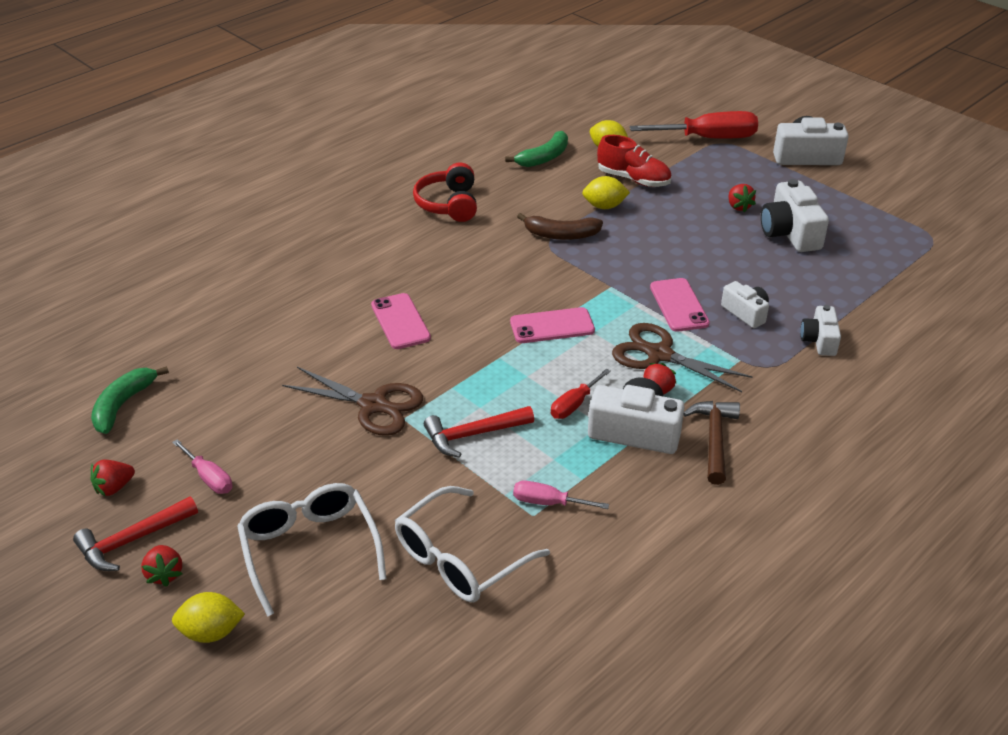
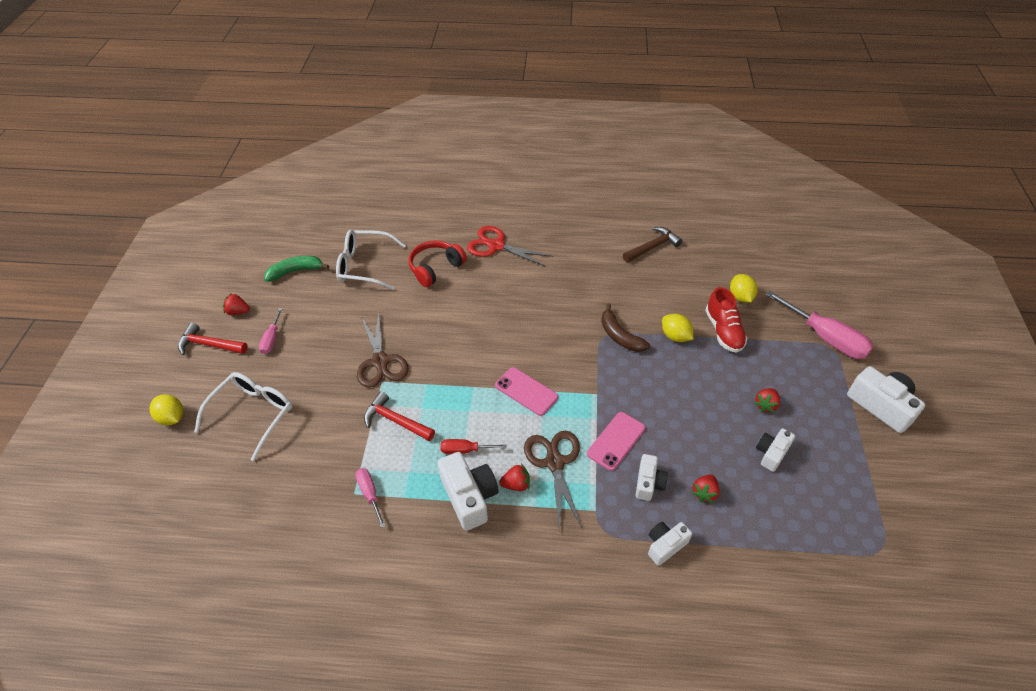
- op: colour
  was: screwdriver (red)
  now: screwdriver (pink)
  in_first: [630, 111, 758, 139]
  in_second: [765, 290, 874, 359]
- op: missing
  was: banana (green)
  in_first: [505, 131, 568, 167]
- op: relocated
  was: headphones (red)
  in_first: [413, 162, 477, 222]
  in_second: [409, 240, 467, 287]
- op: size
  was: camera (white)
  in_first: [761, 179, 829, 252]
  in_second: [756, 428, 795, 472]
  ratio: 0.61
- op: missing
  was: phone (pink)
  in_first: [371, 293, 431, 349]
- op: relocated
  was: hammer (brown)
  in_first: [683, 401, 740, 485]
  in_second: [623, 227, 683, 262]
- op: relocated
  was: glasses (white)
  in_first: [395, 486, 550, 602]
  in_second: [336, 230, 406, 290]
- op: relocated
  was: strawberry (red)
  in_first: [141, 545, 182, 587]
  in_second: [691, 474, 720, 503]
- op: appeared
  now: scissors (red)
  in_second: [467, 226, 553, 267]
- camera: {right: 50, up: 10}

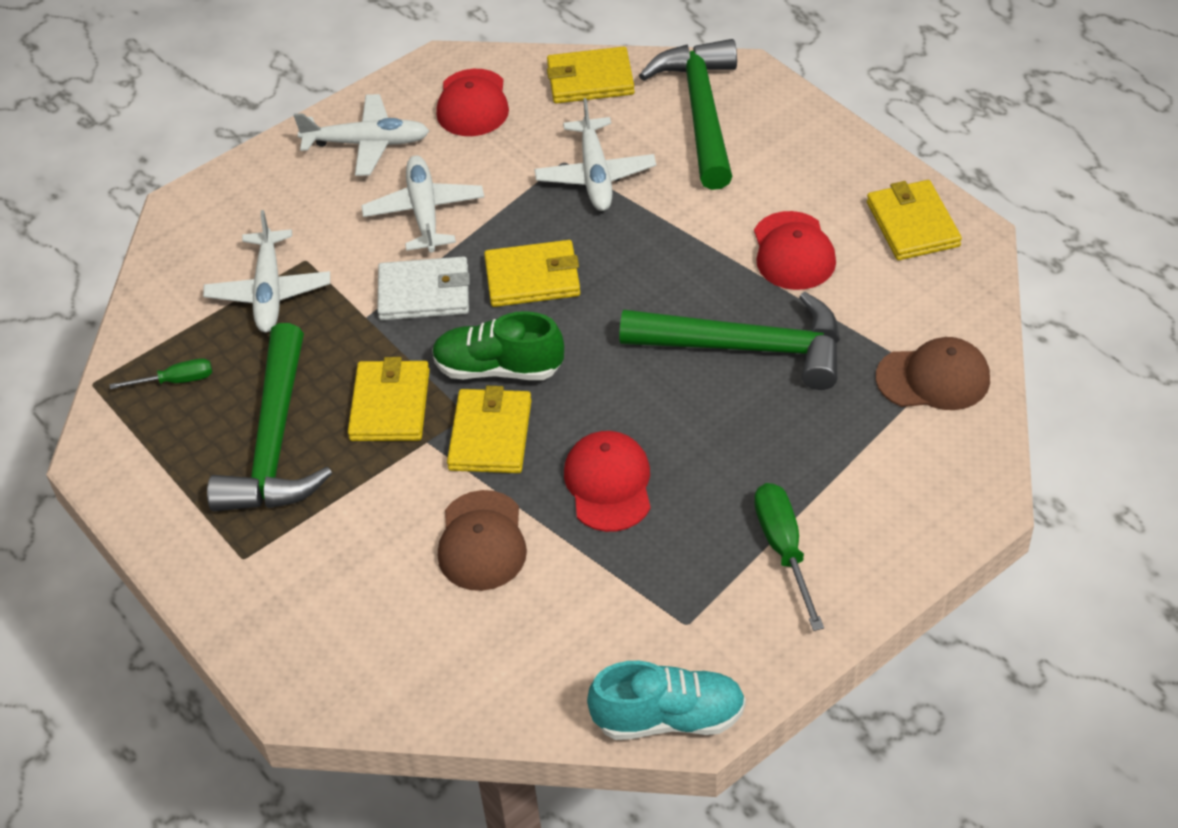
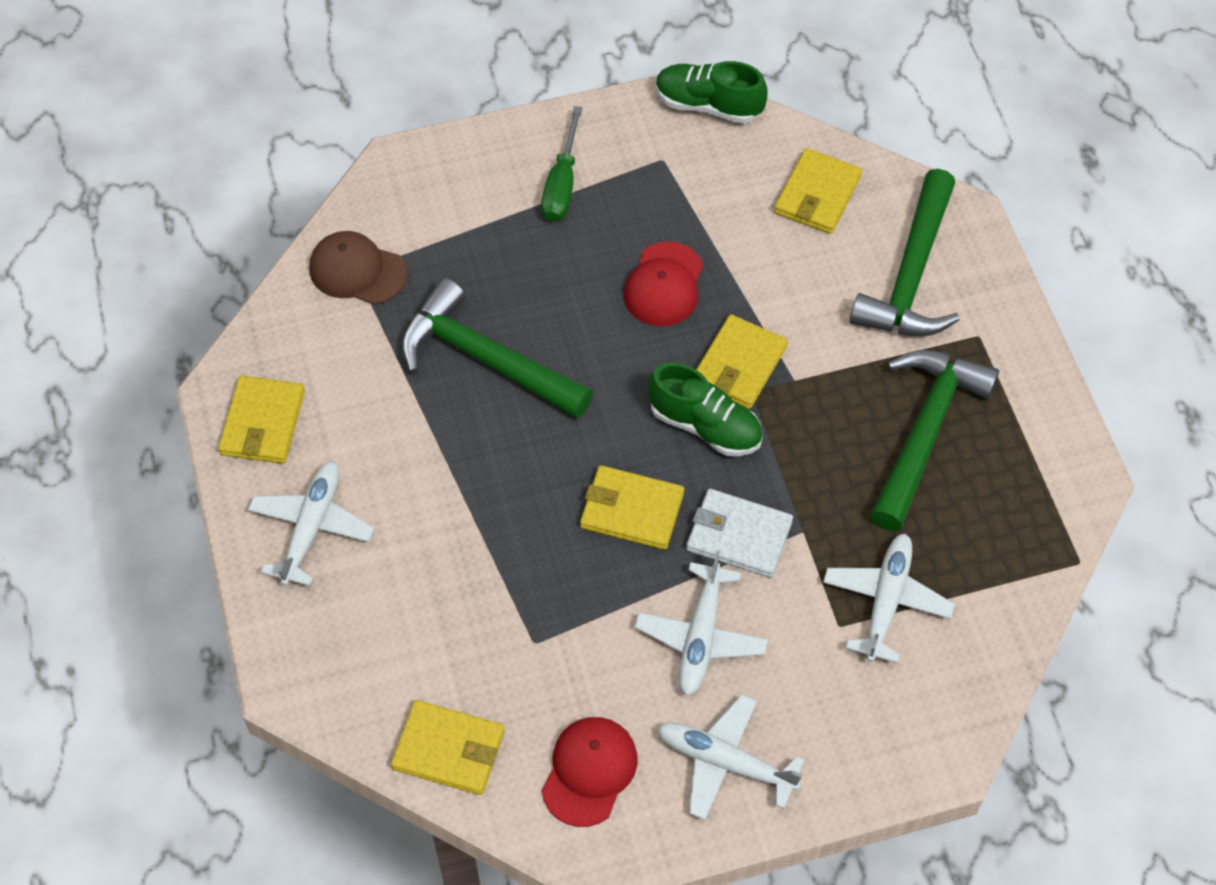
- op: relocated
  was: hammer (green)
  in_first: [639, 39, 737, 190]
  in_second: [850, 169, 959, 336]
- op: relocated
  was: plane (white)
  in_first: [534, 98, 656, 211]
  in_second: [248, 461, 374, 586]
- op: missing
  was: cap (red)
  in_first: [754, 211, 836, 290]
- op: relocated
  was: wallet (yellow)
  in_first: [348, 357, 430, 441]
  in_second: [774, 148, 862, 234]
- op: missing
  was: screwdriver (green)
  in_first: [110, 358, 212, 389]
- op: missing
  was: cap (brown)
  in_first: [438, 490, 527, 591]
- op: colour
  was: shoe (turquoise)
  now: shoe (green)
  in_first: [587, 661, 746, 740]
  in_second: [656, 61, 768, 124]
- camera: {right: -160, up: 10}

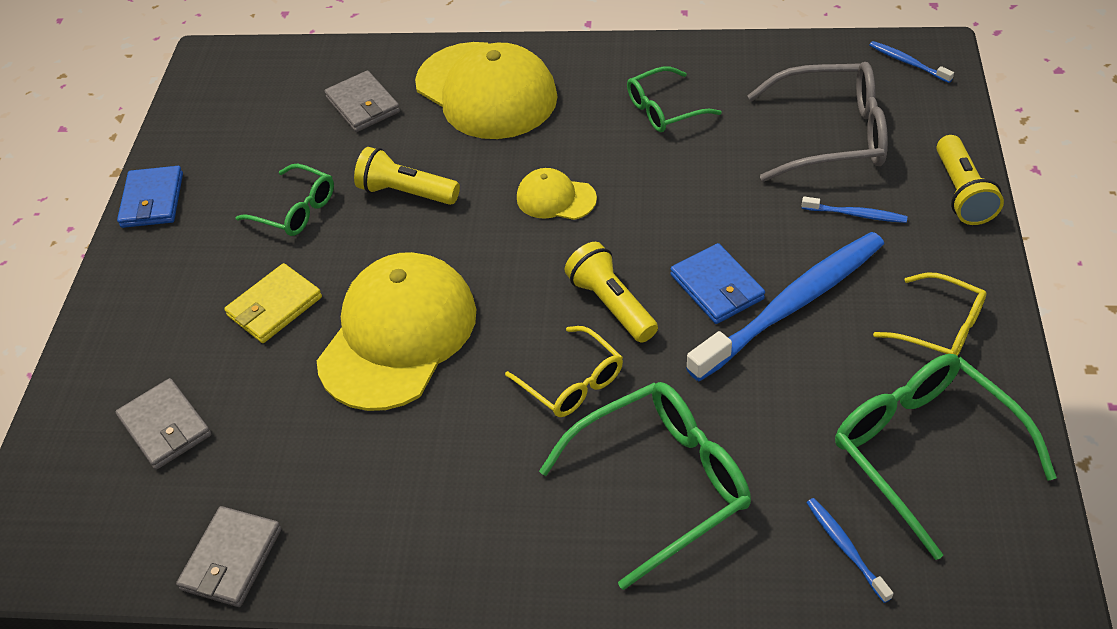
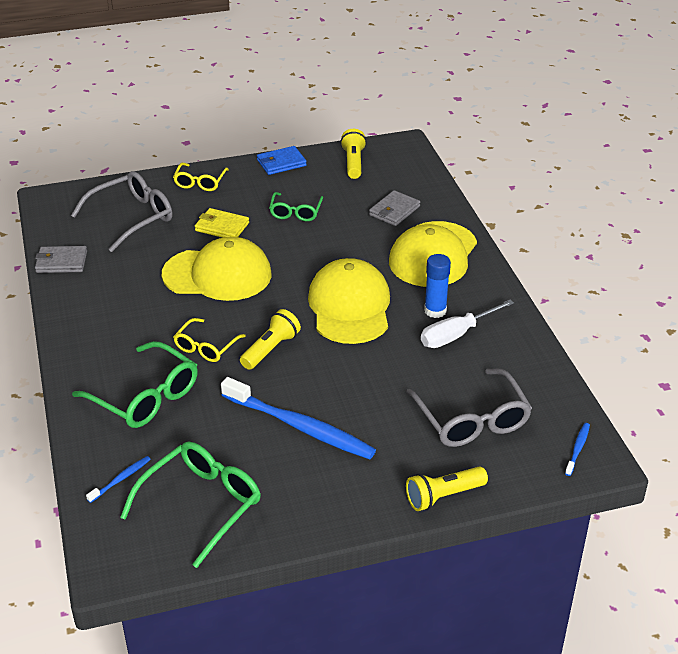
- op: exchanged
  was: glasses (green)
  now: screwdriver (white)
  in_first: [627, 66, 722, 132]
  in_second: [421, 300, 514, 348]
- op: relocated
  was: flashlight (yellow)
  in_first: [354, 147, 460, 205]
  in_second: [340, 129, 367, 179]
- op: size
  was: cap (yellow)
  in_first: [517, 168, 597, 220]
  in_second: [308, 258, 390, 344]
  ratio: 2.11
- op: missing
  was: toothbrush (blue)
  in_first: [802, 197, 907, 223]
- op: missing
  was: wallet (blue)
  in_first: [671, 243, 765, 324]
- op: relocated
  was: glasses (yellow)
  in_first: [873, 272, 986, 356]
  in_second: [173, 163, 229, 191]
- op: exchanged
  was: wallet (grey)
  now: glasses (grey)
  in_first: [115, 378, 211, 470]
  in_second: [71, 171, 172, 252]
- op: appeared
  now: glue stick (blue)
  in_second: [424, 254, 451, 318]
- camera: {right: 65, up: -10}

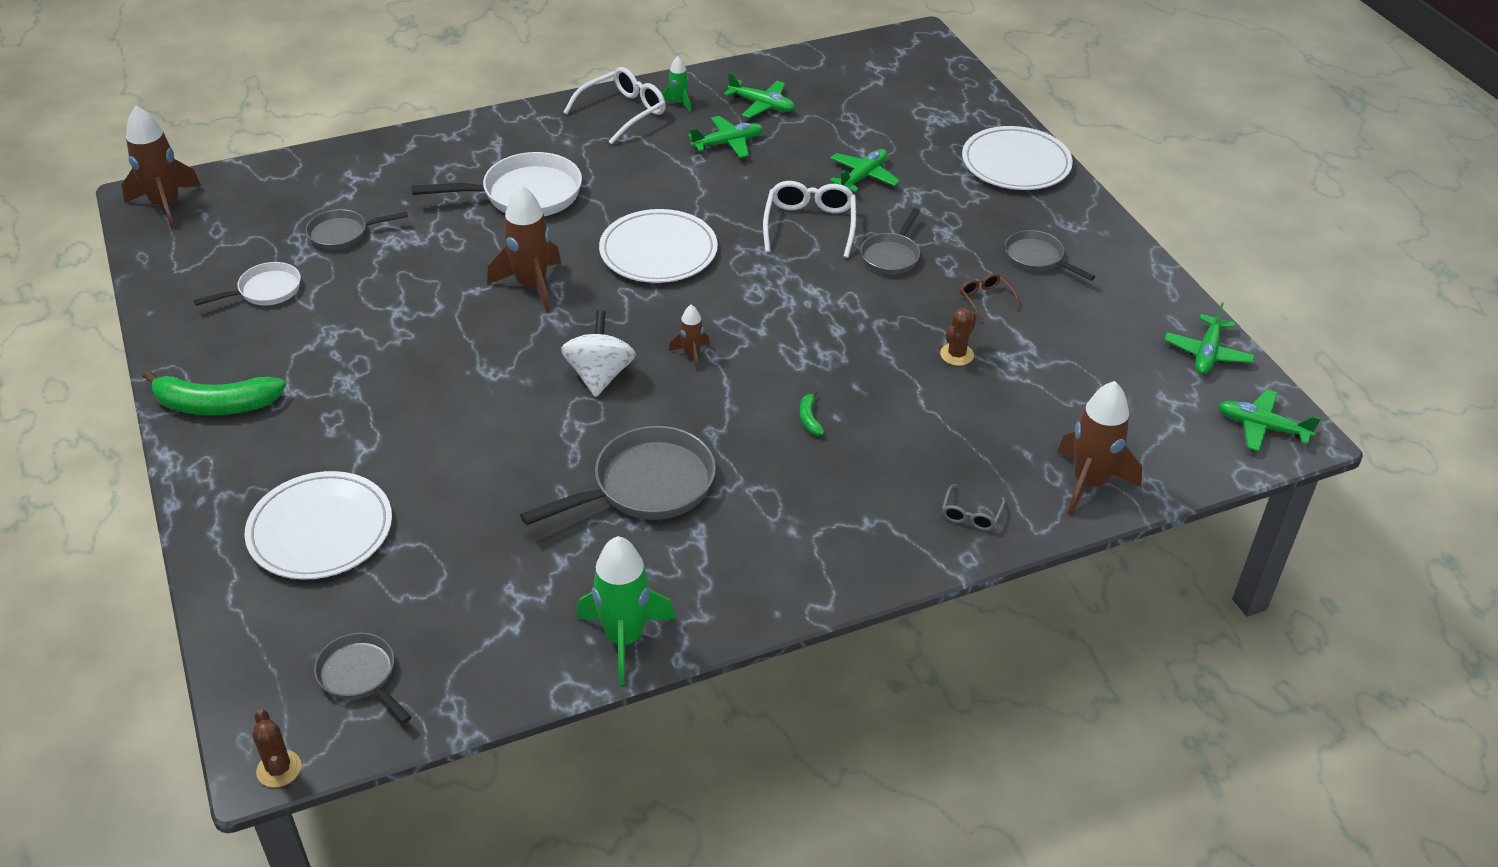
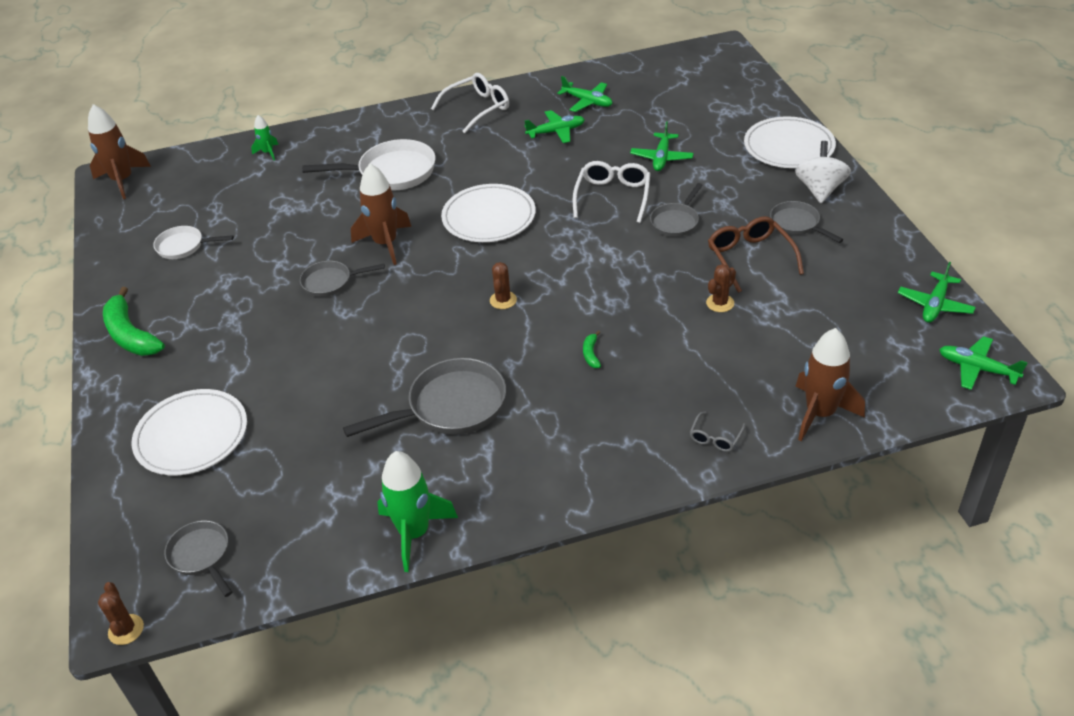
- op: relocated
  was: rocket (green)
  in_first: [662, 56, 691, 112]
  in_second: [251, 115, 279, 160]
- op: spun
  was: plane (green)
  in_first: [830, 149, 900, 192]
  in_second: [630, 121, 694, 171]
  clockwise: 150
- op: relocated
  was: pan (grey)
  in_first: [306, 209, 408, 250]
  in_second: [300, 261, 385, 297]
- op: spun
  was: pan (white)
  in_first: [194, 262, 301, 306]
  in_second: [153, 226, 234, 259]
  clockwise: -150
- op: size
  was: glasses (brown)
  in_first: [960, 273, 1021, 322]
  in_second: [708, 216, 804, 293]
  ratio: 1.9
- op: exchanged
  was: rocket (brown)
  now: cactus (brown)
  in_first: [669, 305, 710, 371]
  in_second: [490, 262, 517, 309]
- op: relocated
  was: spinning top (white)
  in_first: [561, 310, 636, 397]
  in_second: [795, 141, 851, 203]
- op: spun
  was: banana (green)
  in_first: [143, 370, 286, 415]
  in_second: [103, 287, 165, 356]
  clockwise: 45
- camera: {right: 10, up: 0}

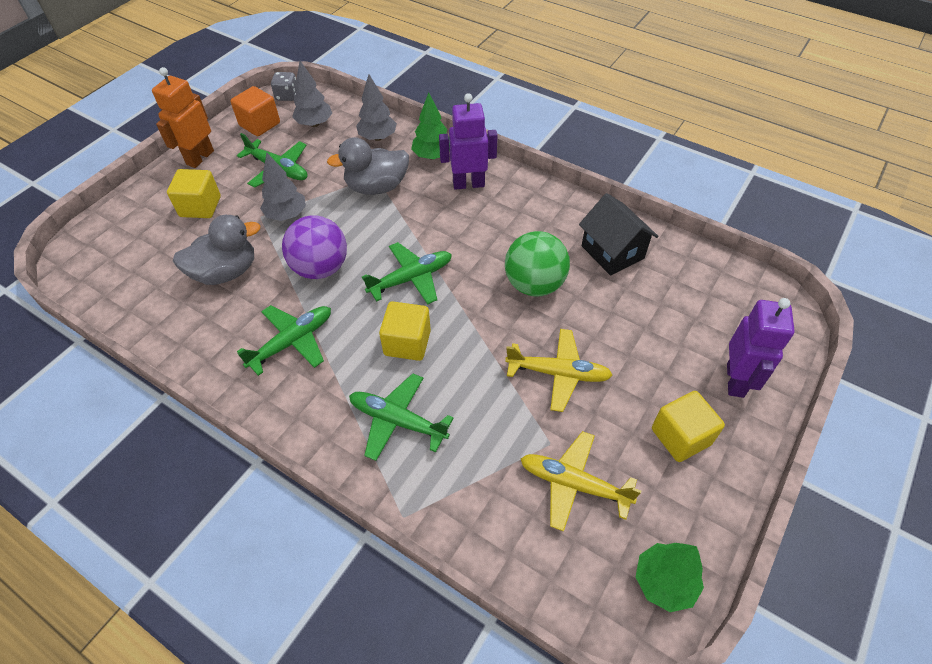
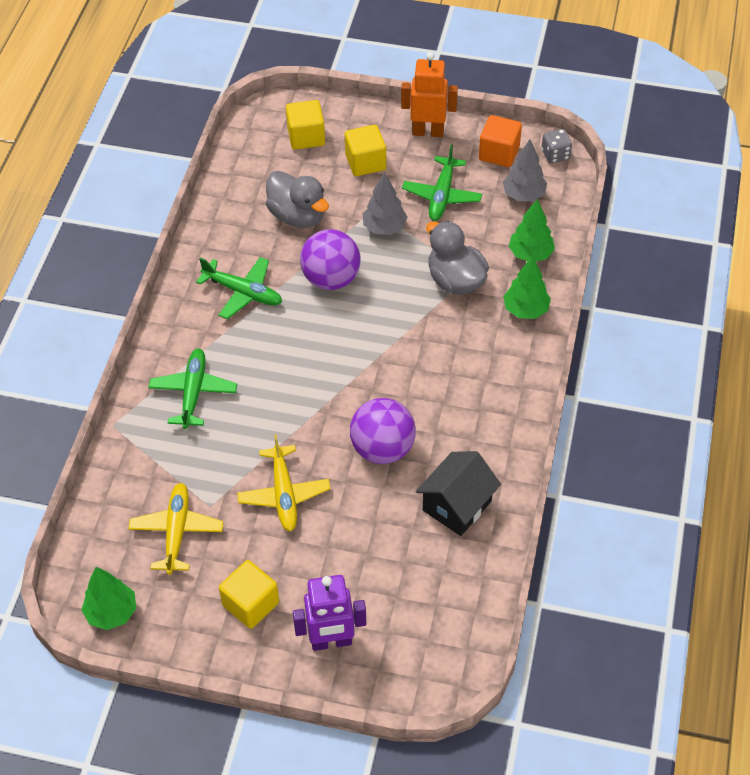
- op: colour
  was: tree (grey)
  now: tree (green)
  in_first: [356, 74, 397, 141]
  in_second: [509, 199, 555, 262]
- op: missing
  was: robot (purple)
  in_first: [439, 93, 498, 190]
- op: colour
  was: ball (green)
  now: ball (purple)
  in_first: [505, 231, 570, 296]
  in_second: [350, 398, 416, 464]
- op: missing
  was: plane (green)
  in_first: [362, 242, 452, 305]
- op: relocated
  was: cube (yellow)
  in_first: [379, 301, 431, 361]
  in_second: [286, 100, 325, 150]
- camera: {right: 70, up: 0}

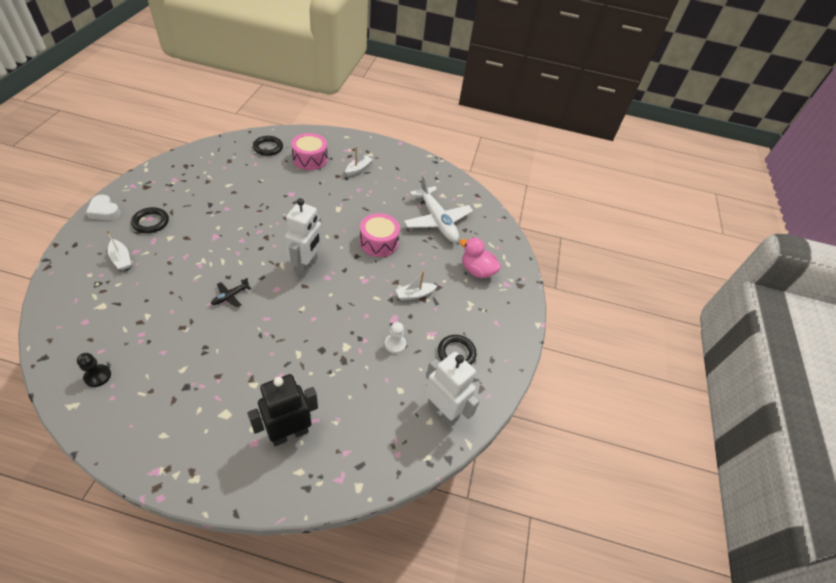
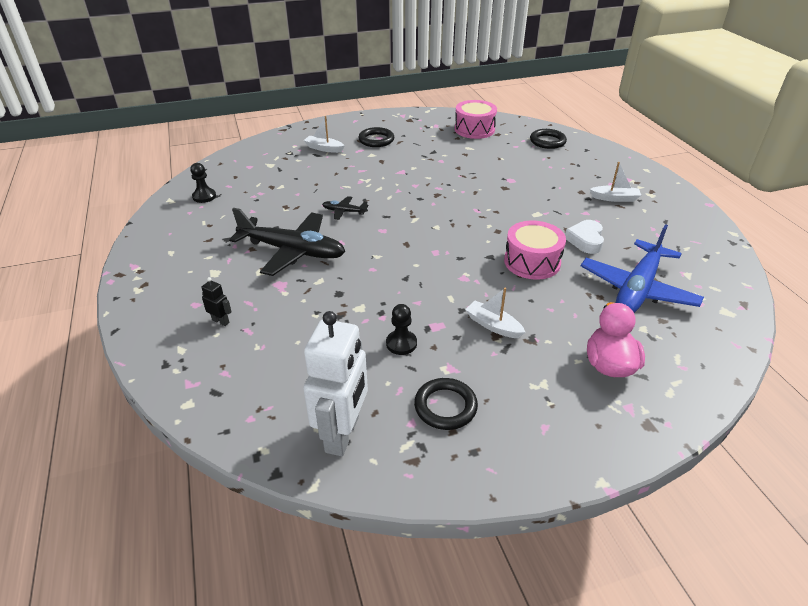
- op: relocated
  was: drum (pink)
  in_first: [291, 133, 328, 170]
  in_second: [455, 100, 497, 139]
- op: colour
  was: plane (white)
  now: plane (blue)
  in_first: [404, 175, 473, 242]
  in_second: [581, 224, 704, 313]
- op: relocated
  was: heart (white)
  in_first: [86, 195, 121, 220]
  in_second: [565, 220, 604, 254]
- op: missing
  was: robot (white)
  in_first: [285, 198, 322, 277]
- op: spun
  was: boat (white)
  in_first: [107, 231, 131, 270]
  in_second: [304, 116, 345, 153]
  clockwise: 90
- op: colour
  was: pawn (white)
  now: pawn (black)
  in_first: [385, 322, 406, 354]
  in_second: [386, 304, 417, 355]
- op: size
  was: robot (black)
  in_first: [247, 374, 318, 446]
  in_second: [201, 277, 232, 326]
  ratio: 0.42
- op: appeared
  now: plane (black)
  in_second: [229, 208, 345, 276]
- camera: {right: 65, up: -10}

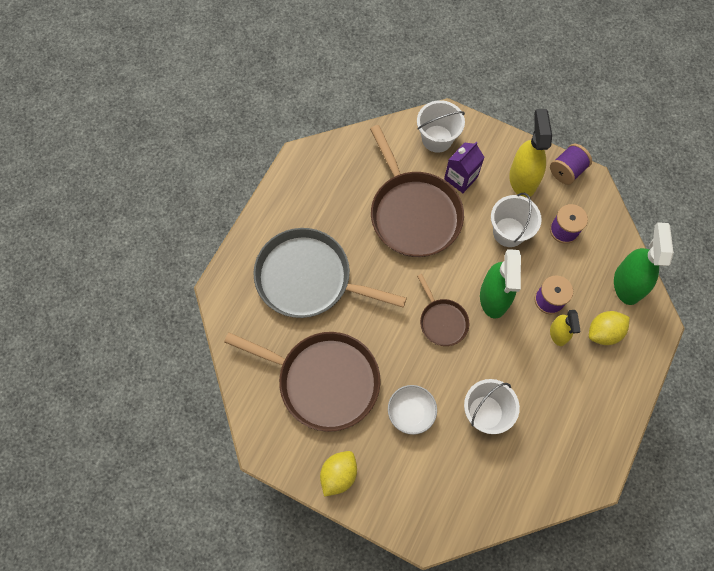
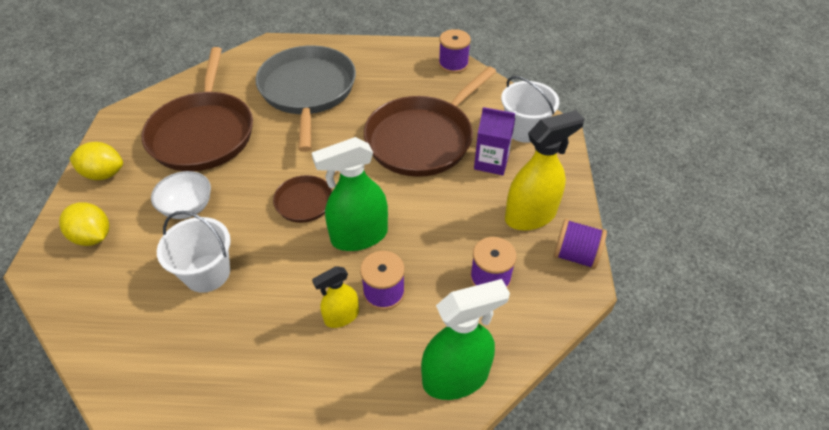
- op: missing
  was: bucket (white)
  in_first: [491, 193, 542, 247]
- op: relocated
  was: lemon (yellow)
  in_first: [589, 311, 630, 345]
  in_second: [59, 202, 109, 246]
- op: appeared
  now: spool (purple)
  in_second: [439, 29, 471, 74]
- camera: {right: 65, up: -20}

